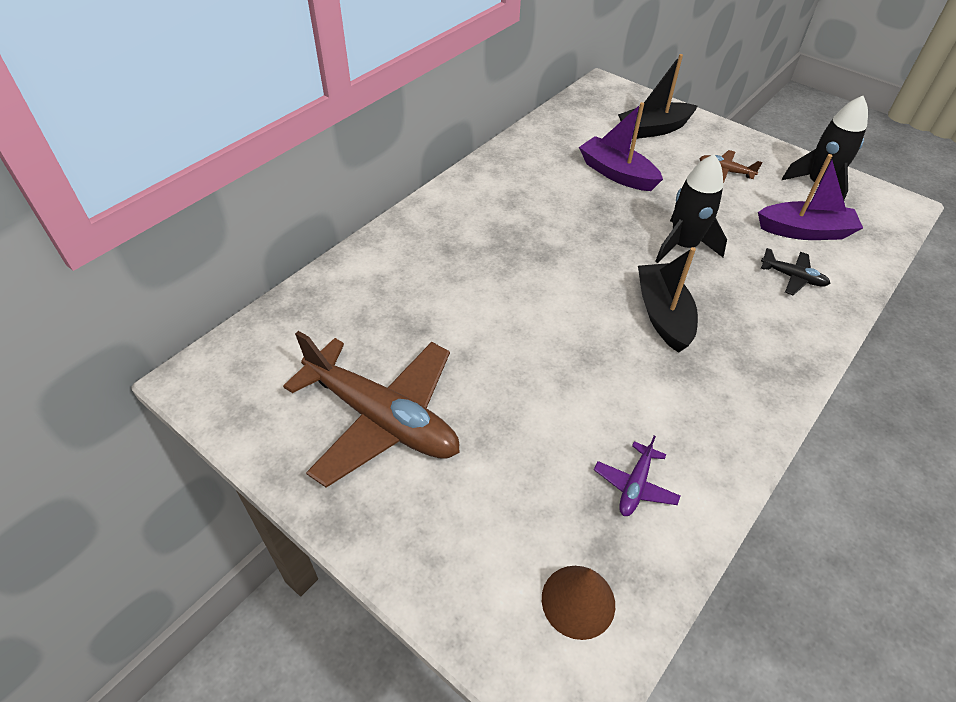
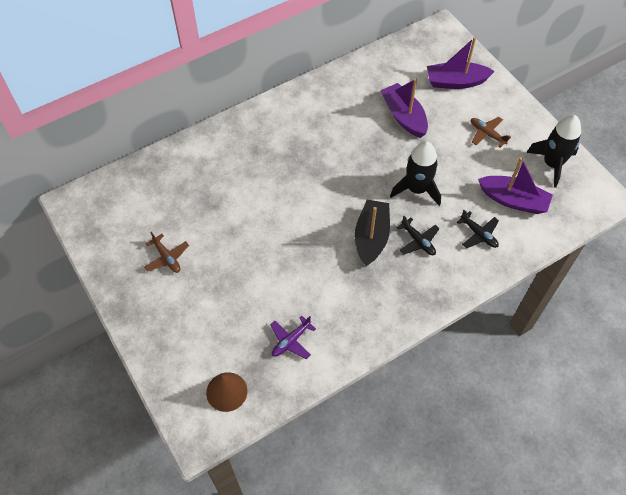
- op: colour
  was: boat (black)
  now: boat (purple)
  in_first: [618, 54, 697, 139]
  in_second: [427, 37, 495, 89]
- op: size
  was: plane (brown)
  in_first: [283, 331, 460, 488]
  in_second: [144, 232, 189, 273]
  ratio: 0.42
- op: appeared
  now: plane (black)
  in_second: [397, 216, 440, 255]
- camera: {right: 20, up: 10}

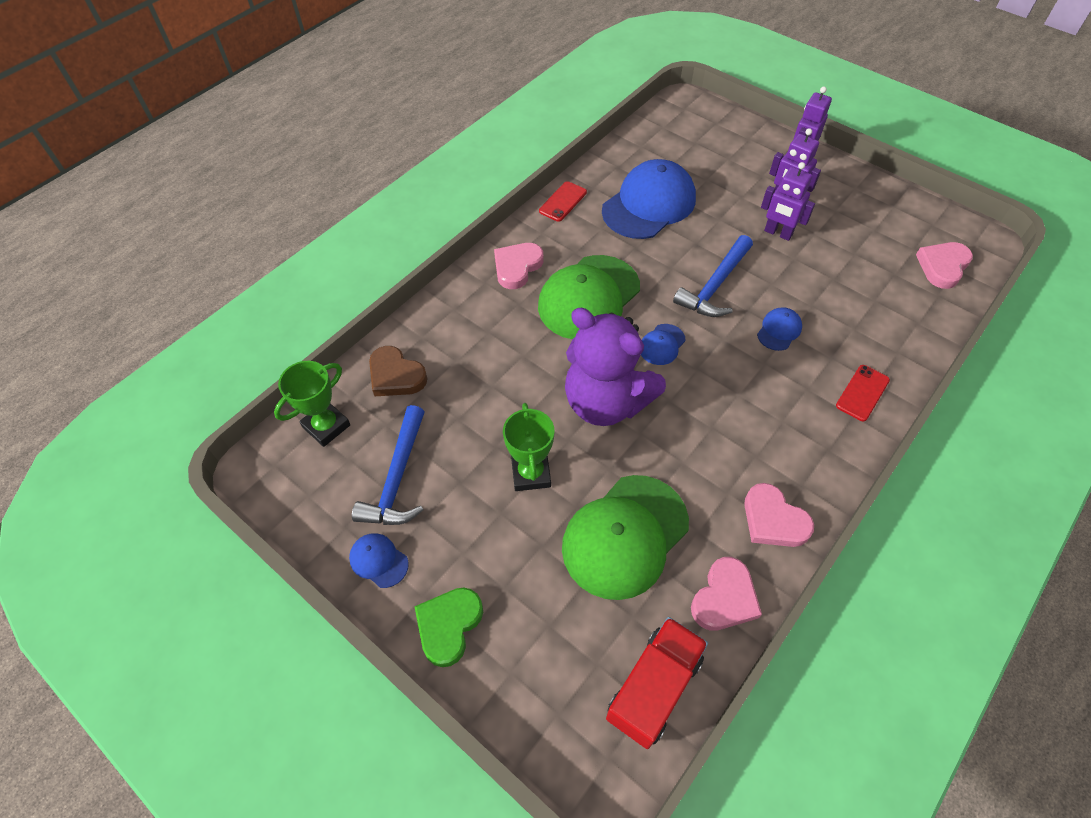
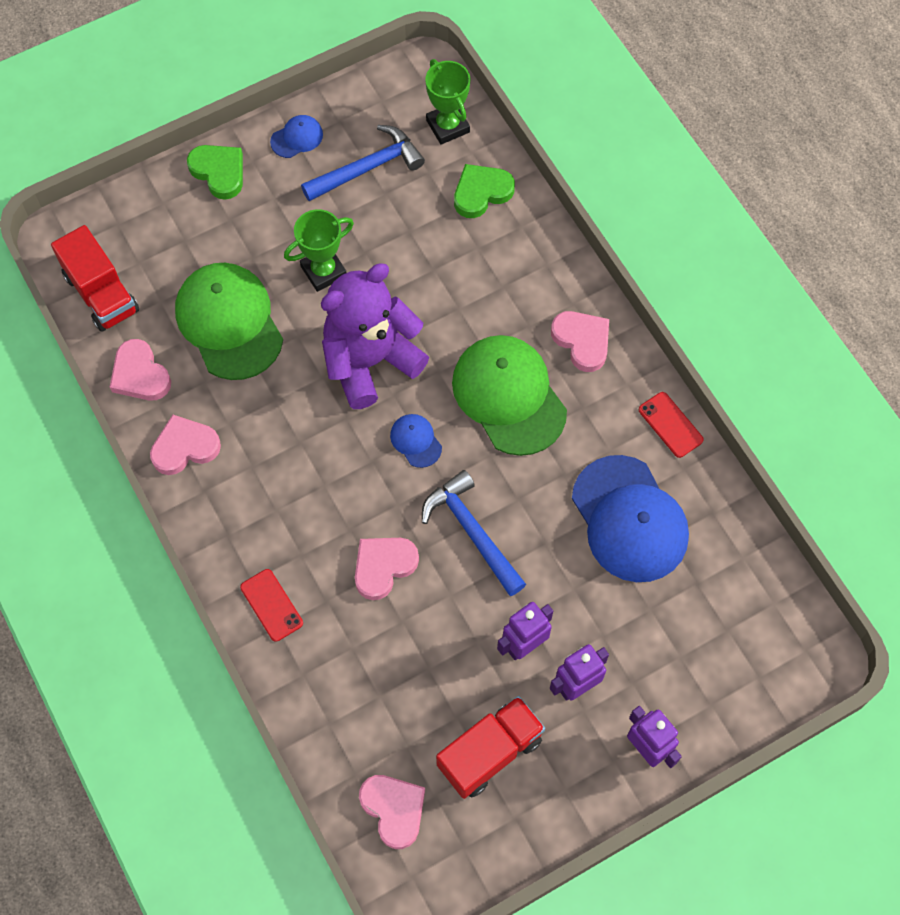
- op: exchanged
  was: cap (blue)
  now: heart (pink)
  in_first: [757, 307, 802, 351]
  in_second: [355, 538, 419, 600]
- op: colour
  was: heart (brown)
  now: heart (green)
  in_first: [369, 346, 427, 396]
  in_second: [454, 164, 515, 218]
- op: spun
  was: trophy (green)
  in_first: [503, 403, 554, 491]
  in_second: [284, 209, 354, 292]
  clockwise: -45
- op: spun
  was: hammer (blue)
  in_first: [352, 405, 425, 525]
  in_second: [301, 125, 425, 201]
  clockwise: 120
- op: appeared
  now: truck (red)
  in_second: [436, 696, 545, 799]
- camera: {right: 110, up: 10}

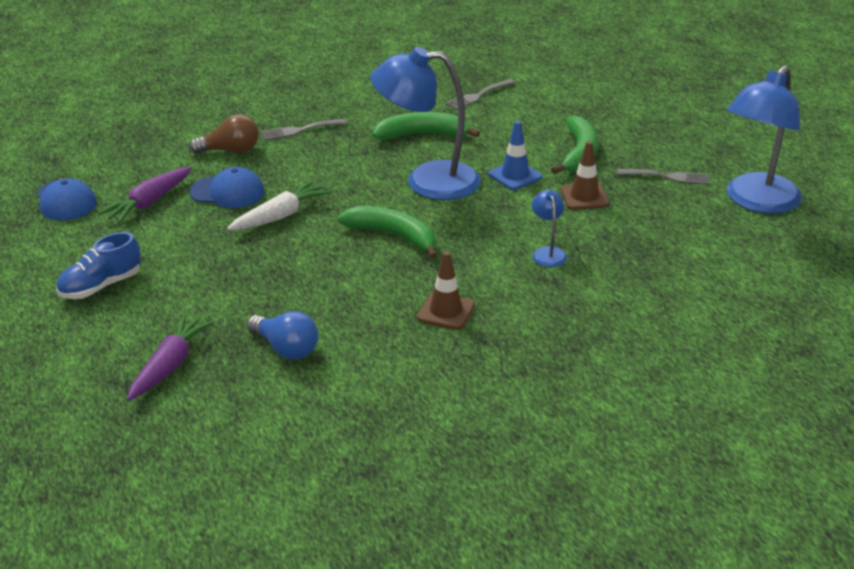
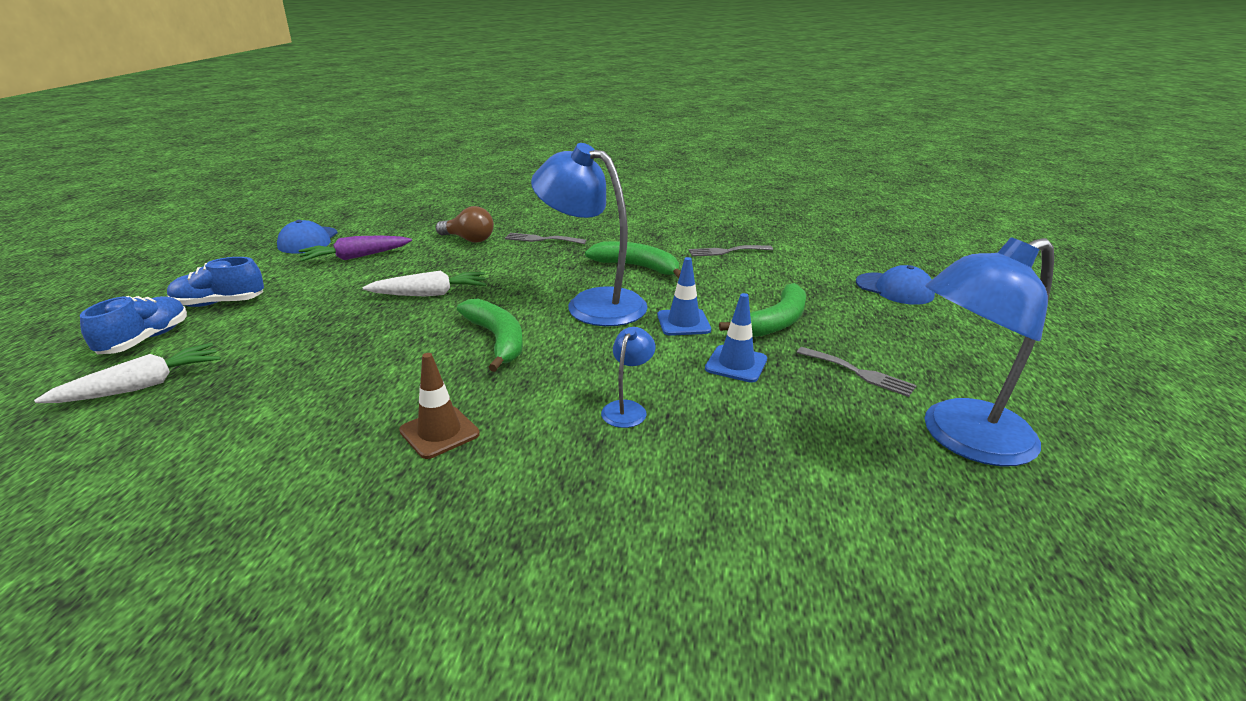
- op: colour
  was: traffic cone (brown)
  now: traffic cone (blue)
  in_first: [561, 141, 609, 210]
  in_second: [705, 293, 767, 383]
- op: relocated
  was: cap (blue)
  in_first: [189, 167, 265, 208]
  in_second: [856, 265, 935, 305]
- op: missing
  was: light bulb (blue)
  in_first: [247, 311, 318, 360]
- op: colour
  was: carrot (purple)
  now: carrot (white)
  in_first: [127, 314, 214, 401]
  in_second: [34, 343, 220, 403]
- op: appeared
  now: shoe (blue)
  in_second: [80, 296, 187, 354]
- camera: {right: 30, up: -5}

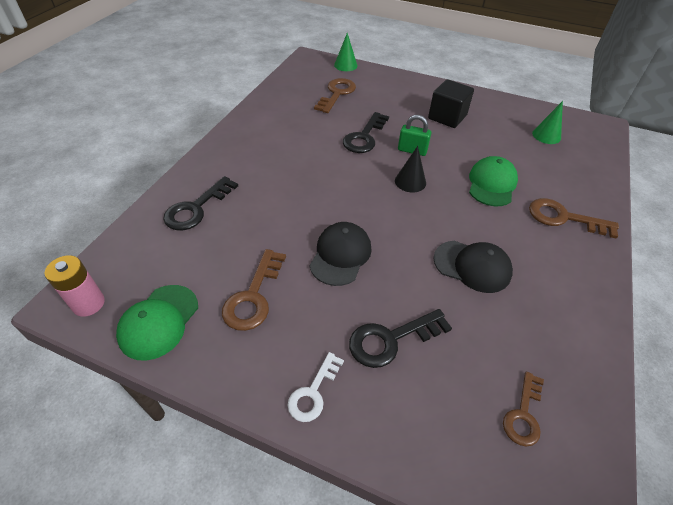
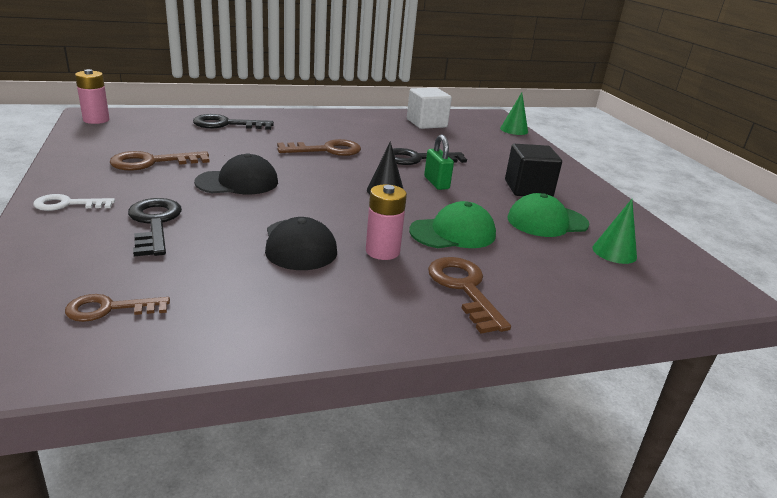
- op: relocated
  was: key (brown)
  in_first: [314, 78, 356, 113]
  in_second: [277, 139, 361, 156]
- op: relocated
  was: cap (green)
  in_first: [116, 285, 198, 361]
  in_second: [507, 193, 589, 237]
- op: spun
  was: key (black)
  in_first: [349, 309, 452, 368]
  in_second: [128, 198, 182, 256]
  clockwise: 45
- op: appeared
  now: cube (white)
  in_second: [407, 88, 452, 129]
- op: appeared
  now: battery (pink)
  in_second: [366, 184, 407, 260]
- camera: {right: 50, up: -20}

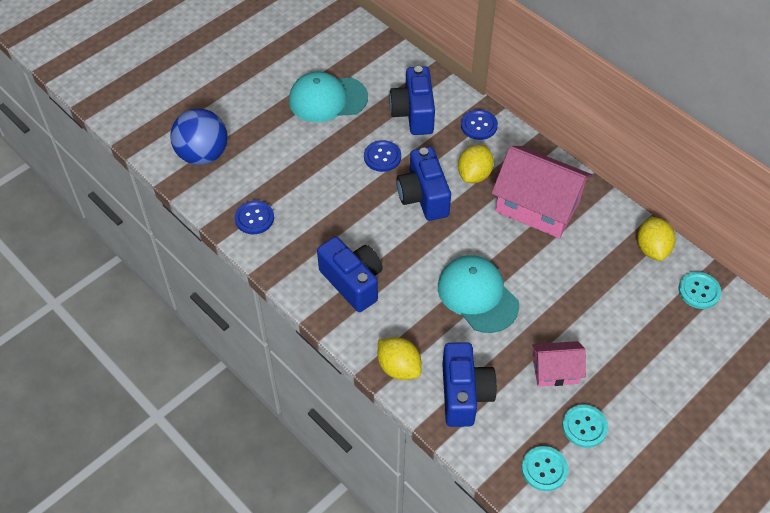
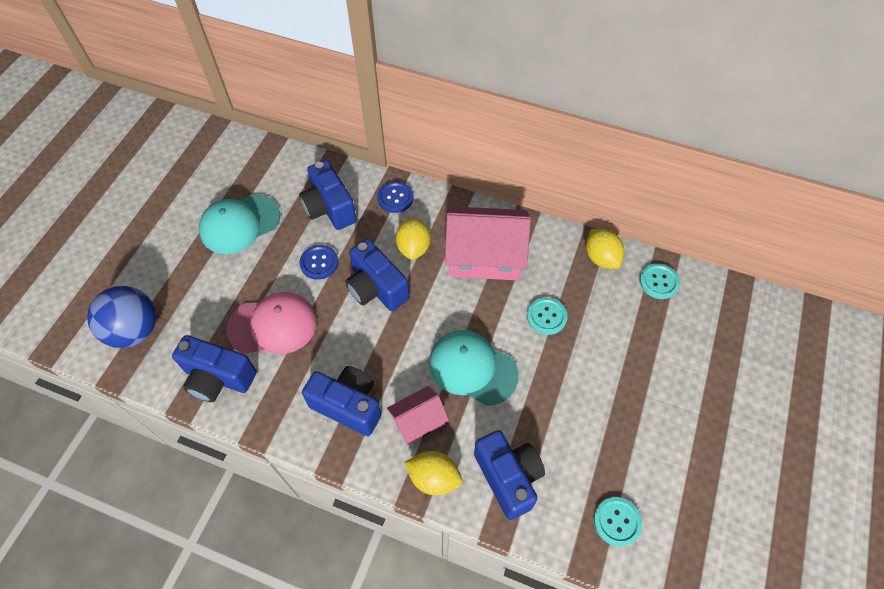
- op: exchanged
  was: button (blue)
  now: camera (blue)
  in_first: [235, 200, 274, 234]
  in_second: [172, 335, 256, 402]
- op: relocated
  was: house (pink)
  in_first: [532, 341, 586, 387]
  in_second: [387, 386, 449, 445]
- op: relocated
  was: button (turquoise)
  in_first: [562, 405, 608, 448]
  in_second: [527, 297, 568, 335]
- op: appeared
  now: cap (pink)
  in_second: [226, 292, 317, 354]
- camera: {right: -25, up: 5}

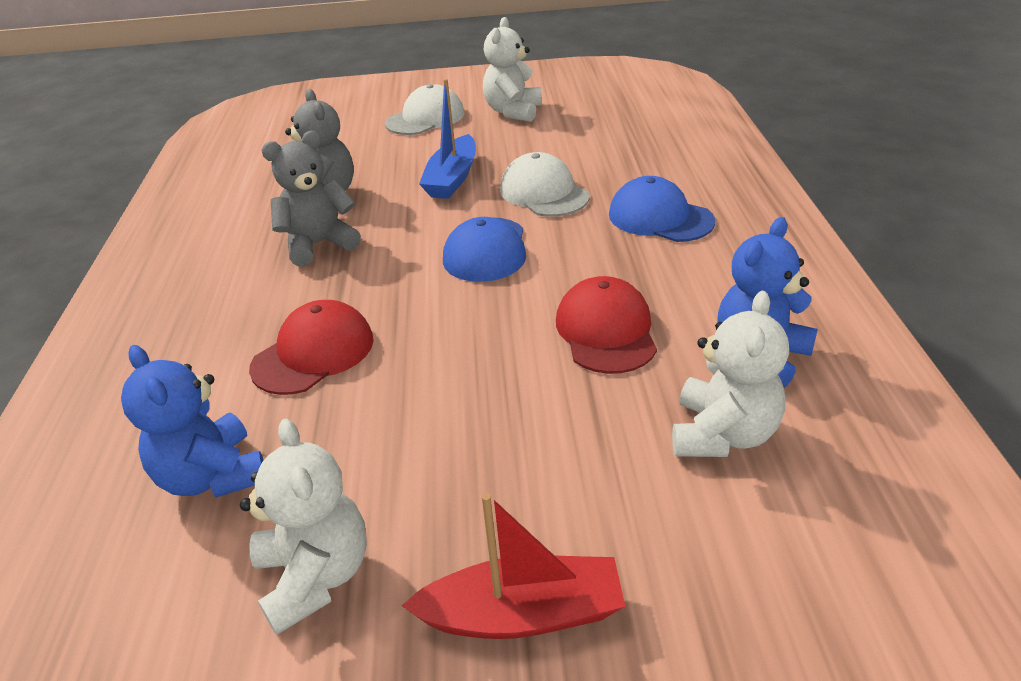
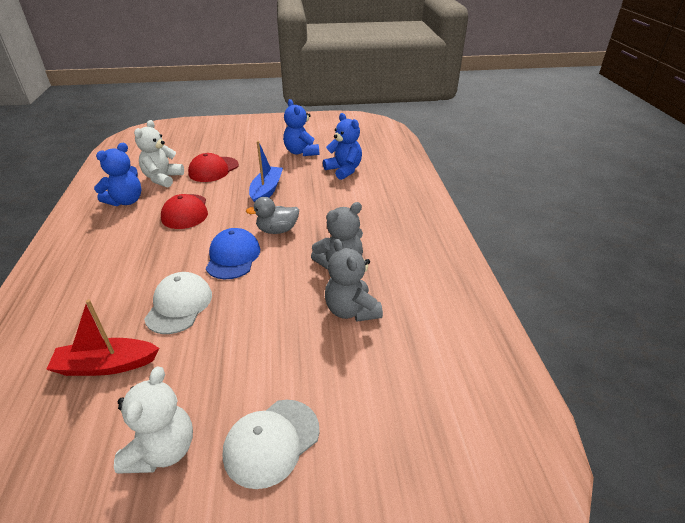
- op: relocated
  was: boat (blue)
  in_first: [419, 79, 476, 199]
  in_second: [249, 141, 283, 202]
- op: spun
  was: cap (white)
  in_first: [500, 152, 590, 217]
  in_second: [144, 272, 212, 334]
  clockwise: -135
- op: missing
  was: cap (blue)
  in_first: [609, 176, 715, 242]
- op: relocated
  was: cap (red)
  in_first: [249, 300, 373, 395]
  in_second: [188, 153, 239, 182]
- op: colour
  was: teddy bear (white)
  now: teddy bear (blue)
  in_first: [240, 419, 367, 635]
  in_second: [283, 99, 319, 156]
- op: relocated
  was: boat (red)
  in_first: [402, 493, 625, 639]
  in_second: [46, 300, 159, 376]
- op: appeared
  now: duck (grey)
  in_second: [246, 197, 299, 234]
- camera: {right: 175, up: 0}

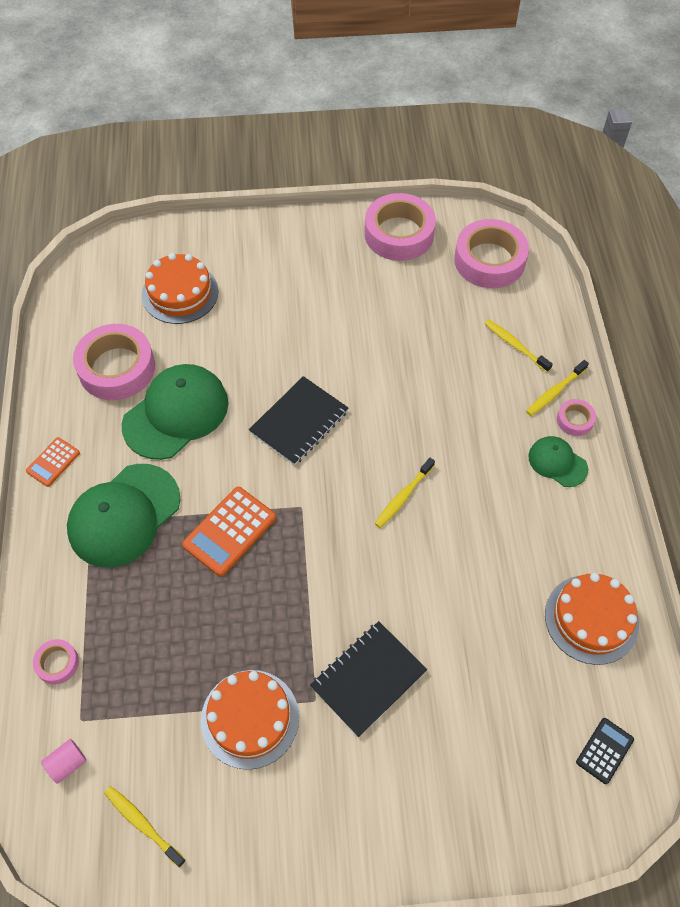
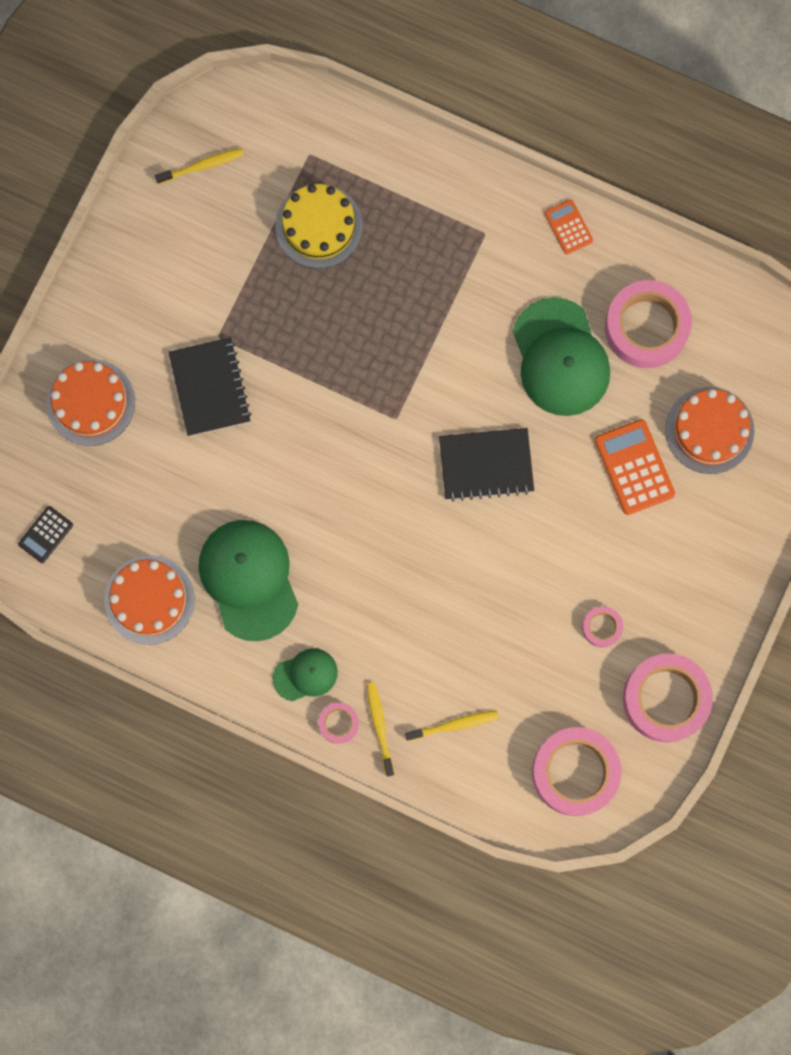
- op: spun
  was: notebook (black)
  in_first: [249, 376, 348, 465]
  in_second: [439, 428, 534, 501]
  clockwise: -75
- op: missing
  was: toothbrush (yellow)
  in_first: [375, 458, 435, 528]
- op: relocated
  was: cap (green)
  in_first: [67, 464, 180, 568]
  in_second: [199, 520, 298, 641]
- op: relocated
  was: calculator (orange)
  in_first: [182, 487, 276, 577]
  in_second: [595, 419, 675, 515]
- op: relocated
  was: tape (pink)
  in_first: [33, 639, 79, 684]
  in_second: [582, 606, 623, 647]
- op: relocated
  was: cake (orange)
  in_first: [201, 670, 299, 770]
  in_second: [46, 359, 135, 446]
- op: spun
  was: calculator (black)
  in_first: [576, 718, 634, 784]
  in_second: [18, 506, 73, 563]
  clockwise: 60
- op: missing
  was: cylinder (pink)
  in_first: [41, 739, 87, 784]
- op: appeared
  now: cake (yellow)
  in_second: [275, 184, 363, 268]
- camera: {right: 120, up: 20}

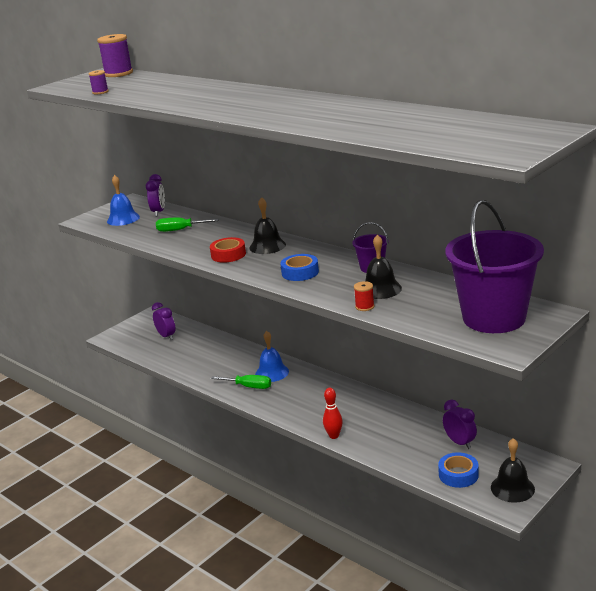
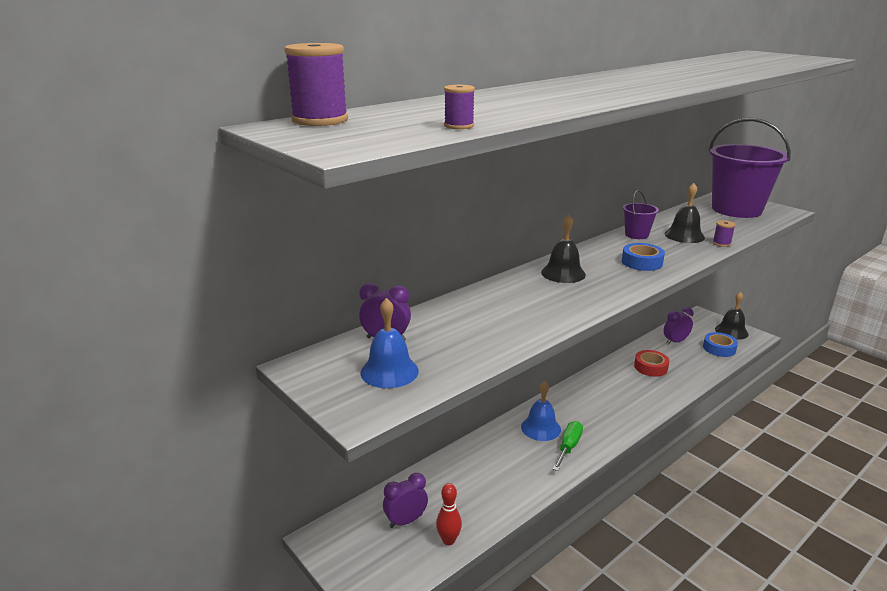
- op: missing
  was: screwdriver (green)
  in_first: [156, 217, 219, 232]
- op: relocated
  was: tape (red)
  in_first: [210, 237, 246, 263]
  in_second: [634, 350, 669, 377]
- op: colour
  was: spool (red)
  now: spool (purple)
  in_first: [354, 281, 374, 311]
  in_second: [713, 220, 735, 247]
- op: relocated
  was: bowling pin (red)
  in_first: [323, 388, 343, 439]
  in_second: [436, 483, 462, 545]
- camera: {right: -85, up: 0}

